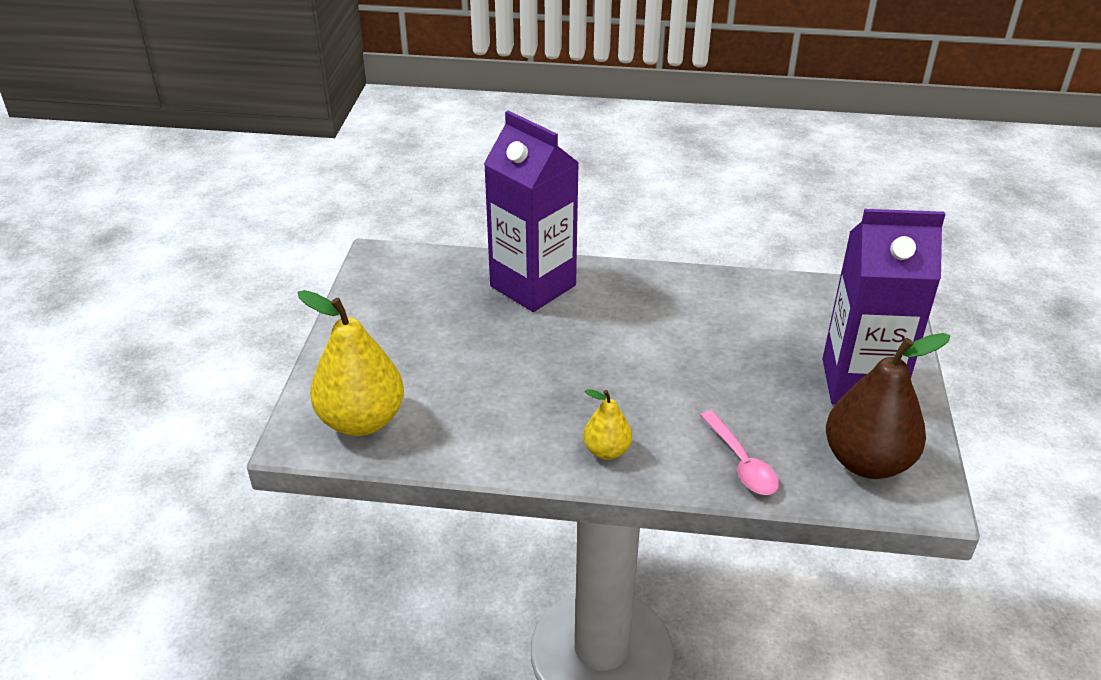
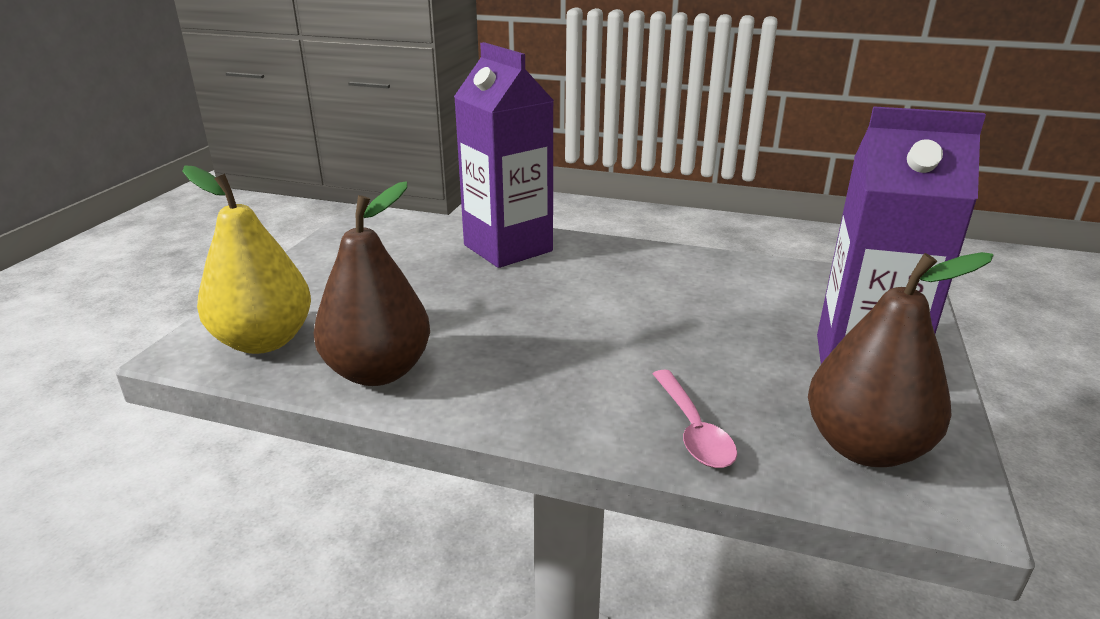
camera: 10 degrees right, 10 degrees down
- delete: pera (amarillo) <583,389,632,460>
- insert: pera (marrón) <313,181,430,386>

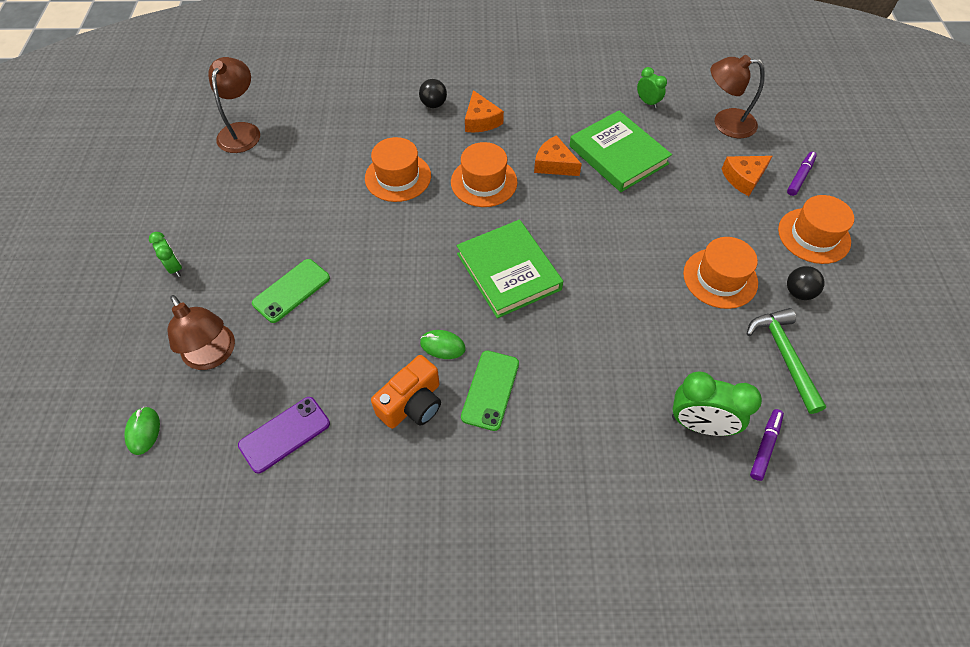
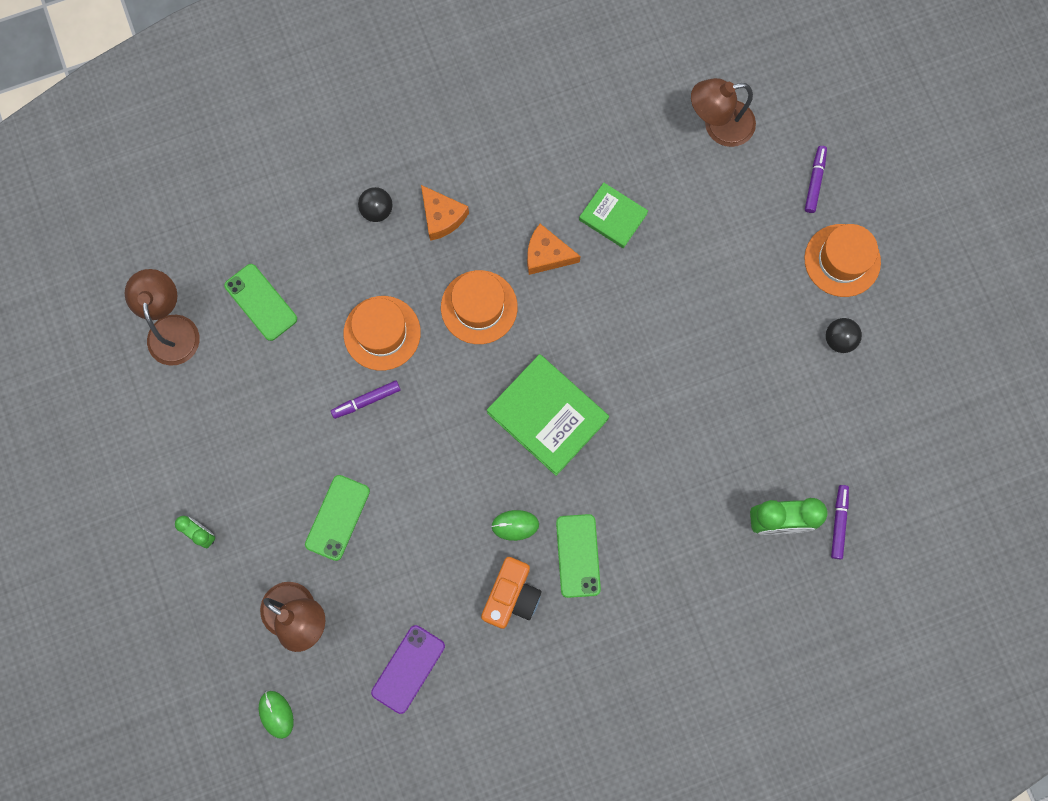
camera: 20 degrees left, 20 degrees up
- delete: despertador (verde) <637,67,667,108>
- resize: libro (verde) <569,111,672,192> = <579,182,648,248> x0.59
- delete: queso (naranja) <722,156,772,196>
- delete: sombrero (naranja) <683,237,758,309>
- delete: martillo (verde) <747,308,827,414>
- insert: móvil (verde) <224,264,297,341>
- insert: rotulador (morado) <331,381,401,419>

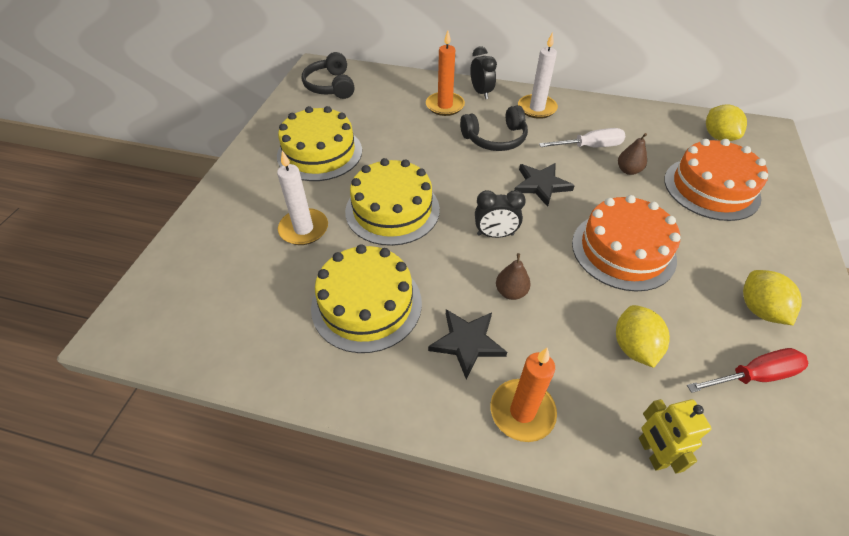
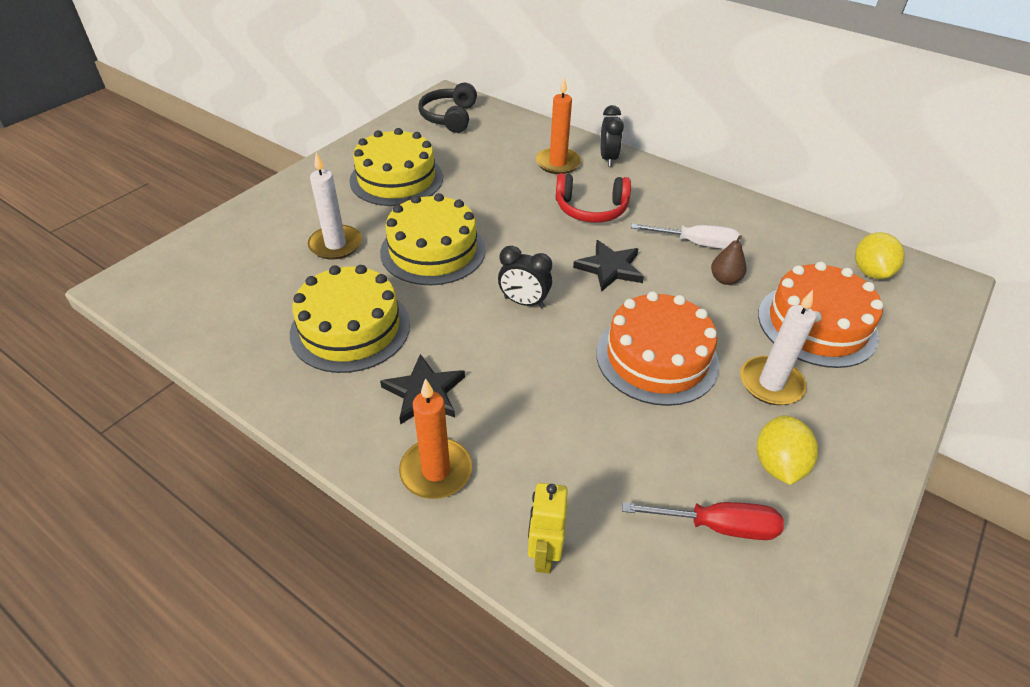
camera: 20 degrees right, 5 degrees down
- move: vela (blanco) <518,32,558,119> to <740,290,816,405>
- recolor: auriculares (negro) <460,105,528,151> to auriculares (rojo) <555,173,631,223>
- delete: pera (marrón) <496,253,531,300>
- delete: limón (amarillo) <616,305,670,368>

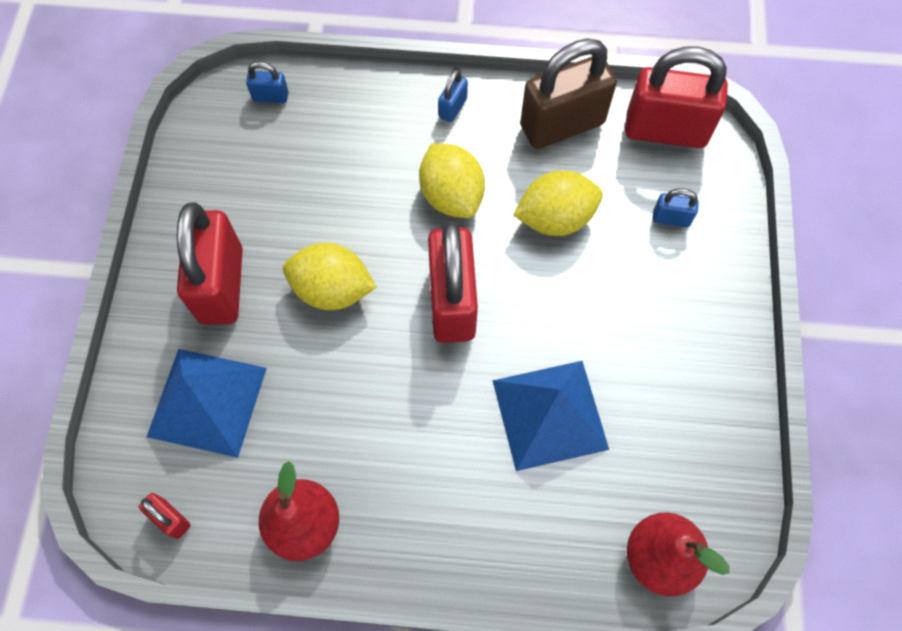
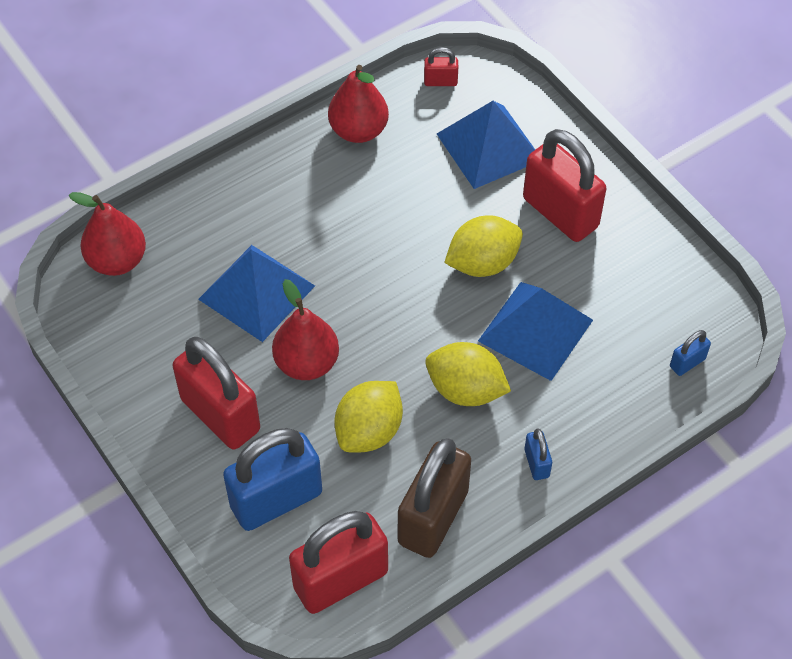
camera: 140 degrees right, 10 degrees down
- resize: candado (azul) <653,188,699,228> = <223,428,322,531> x2.28
- move: candado (rojo) <428,221,478,343> to <173,337,260,450>
- insert: pera (rojo) <272,279,339,380>
- insert: pirámide (azul) <478,282,593,381>

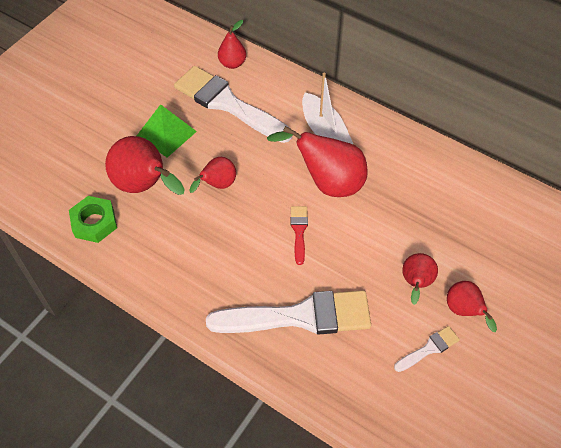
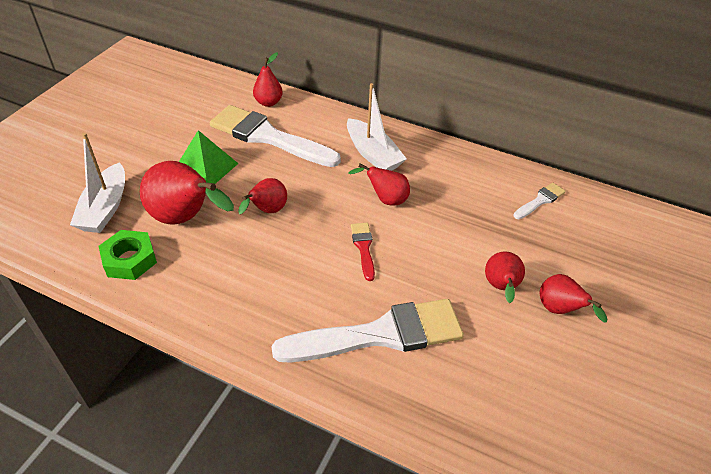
camera: 10 degrees left, 10 degrees down
- resize: pera (rojo) <267,126,368,197> = <348,164,410,206> x0.57
- move: pincel (blanco) <394,326,460,372> to <513,183,566,219>
- insert: barco (blanco) <70,133,125,233>

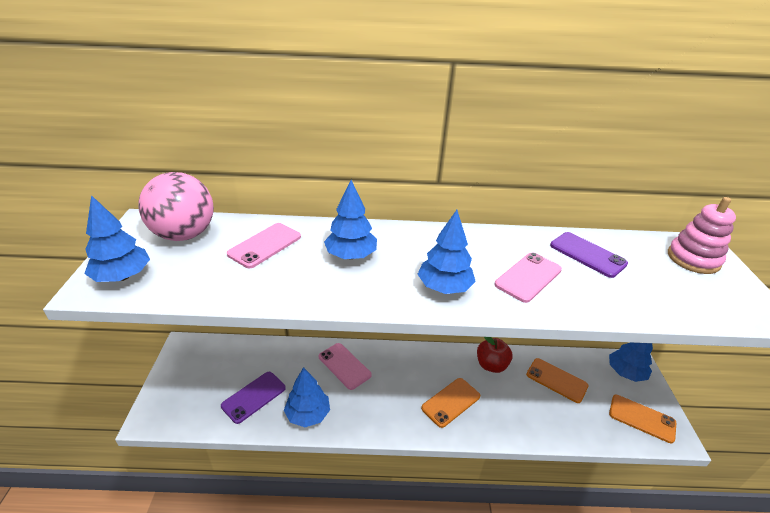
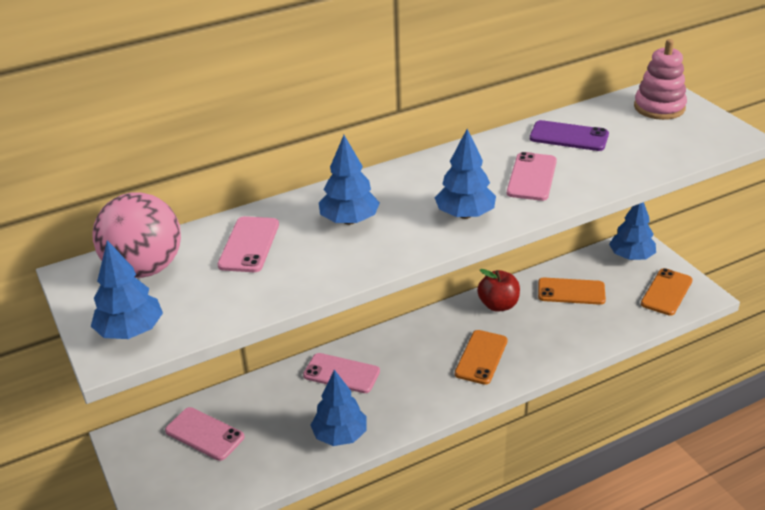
camera: 25 degrees left, 0 degrees up
- delete: móvil (morado) <221,372,286,424>
- rotate: móvil (naranja) <609,395,676,443> = <641,268,693,316> 60 degrees counterclockwise
- insert: móvil (rosa) <165,407,244,461>

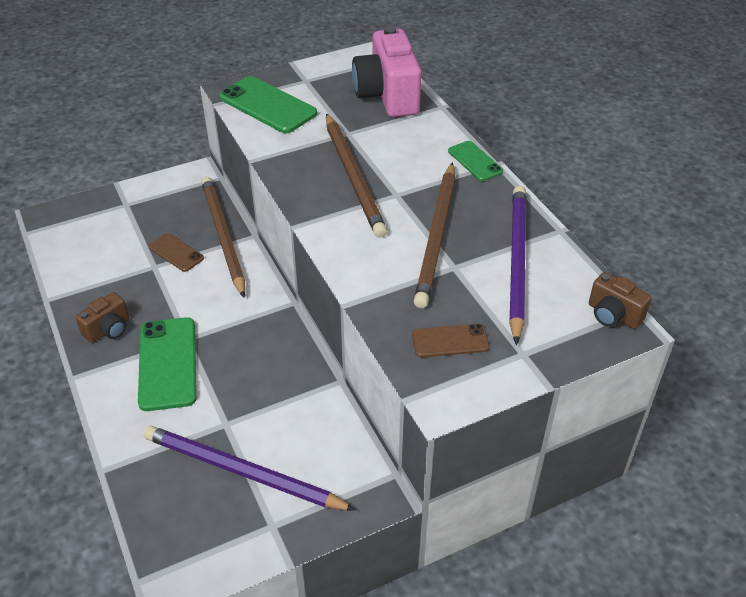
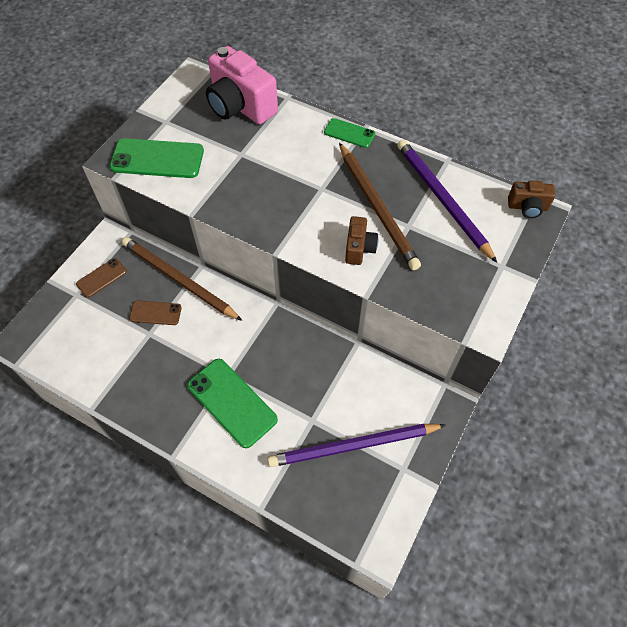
camera: 35 degrees left, 15 degrees up
- delete: lápiz (marrón) <326,113,387,238>
- move: cámara (marrón) <75,292,129,343> to <345,216,378,265>
- move: móvil (marrón) <412,324,489,357> to <76,258,127,298>

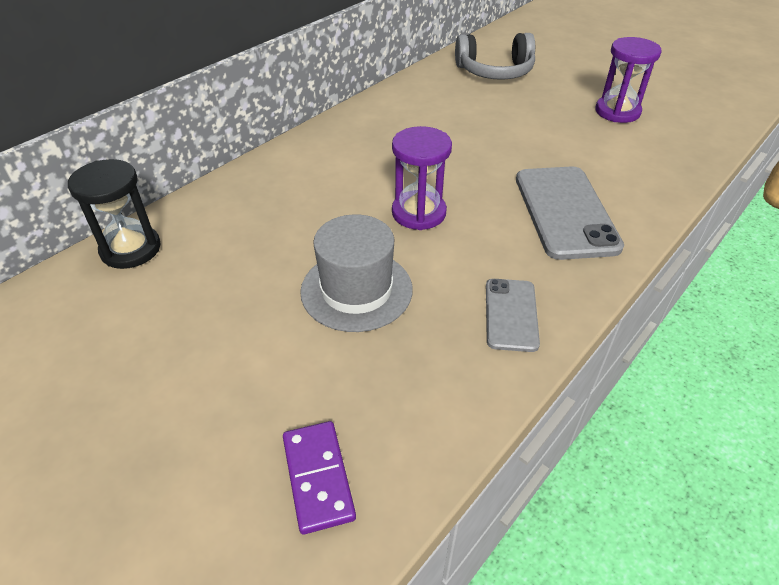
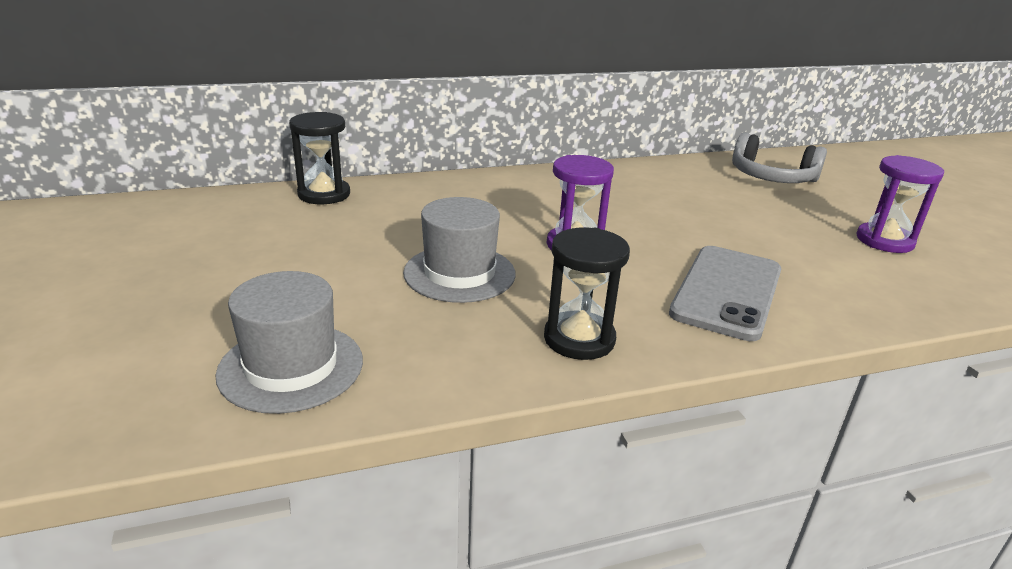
camera: 30 degrees right, 15 degrees down
- replace: móvil (gris) <486,279,540,352> to reloj de arena (negro) <544,227,630,360>
- replace: ficha de dominó (morado) <283,421,356,534> to sombrero (gris) <215,271,363,414>

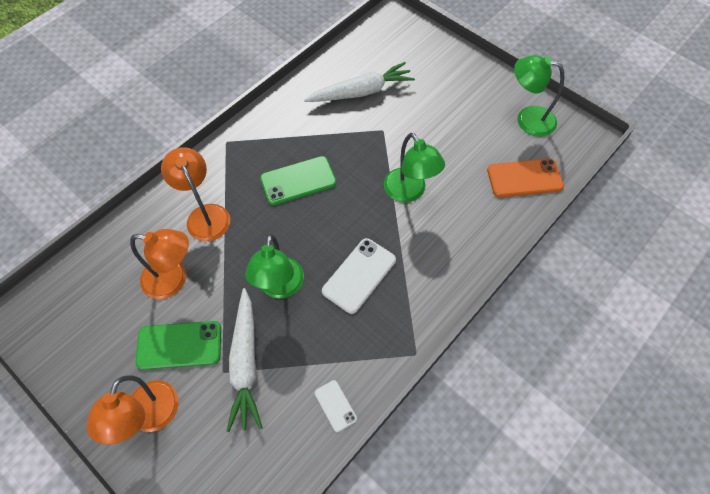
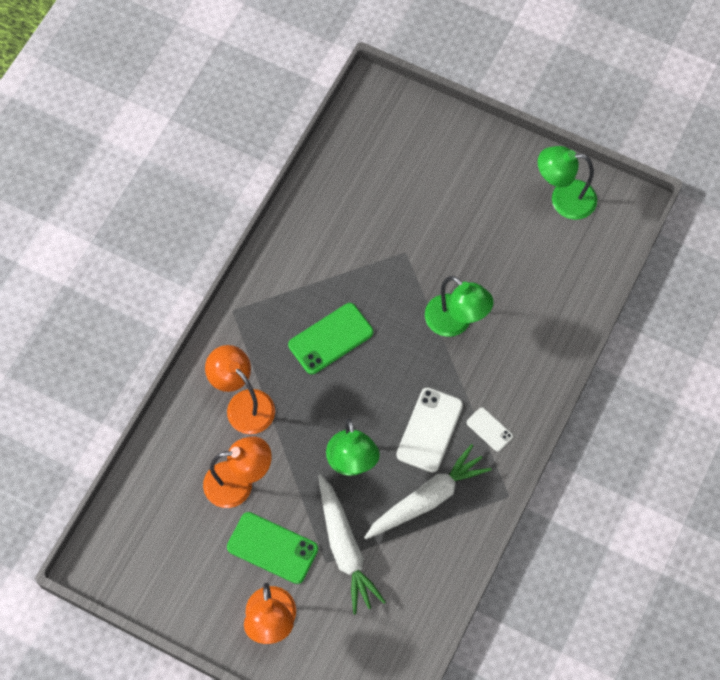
camera: 15 degrees left, 5 degrees up
- move: zanahoria (blanco) <304,62,415,102> to <364,444,492,539>
- delete: móvil (naranja) <487,159,564,197>
- rotate: móvil (verde) <136,321,221,370> = <227,512,318,584> 45 degrees clockwise
- move: móvil (blanco) <315,380,357,432> to <467,407,513,452>

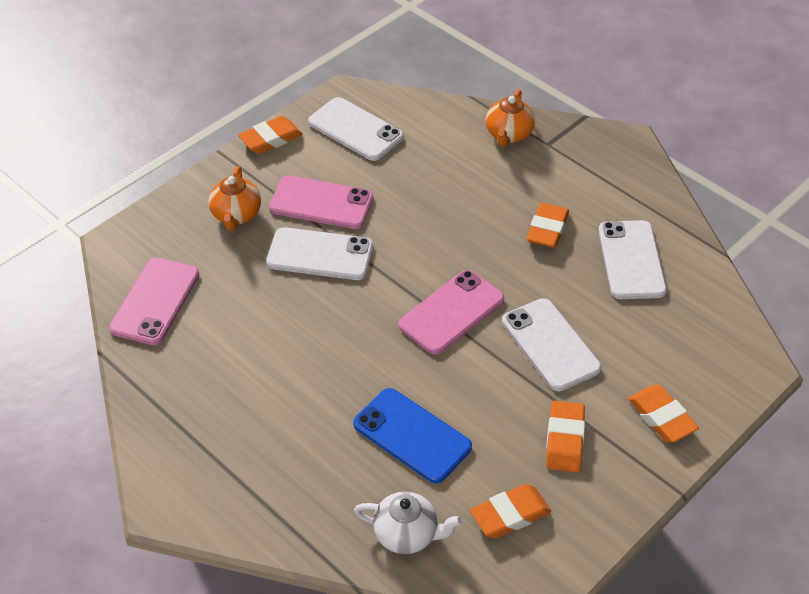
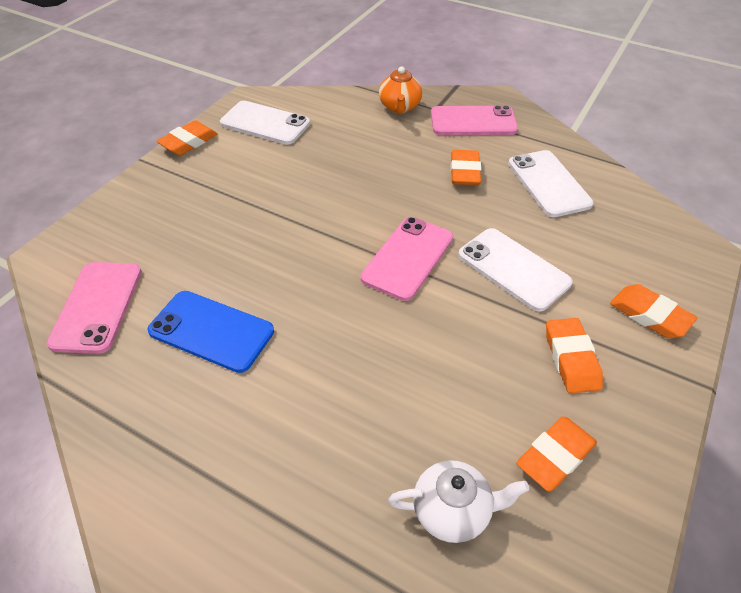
camera: 15 degrees left, 0 degrees up
- delete: tetera (naranja) <208,166,261,230>
- move: móvil (rosa) <269,176,373,229> to <431,105,518,135>
- delete: móvil (blanco) <266,227,373,280>
- move: móvil (azul) <353,388,472,483> to <147,291,274,373>

